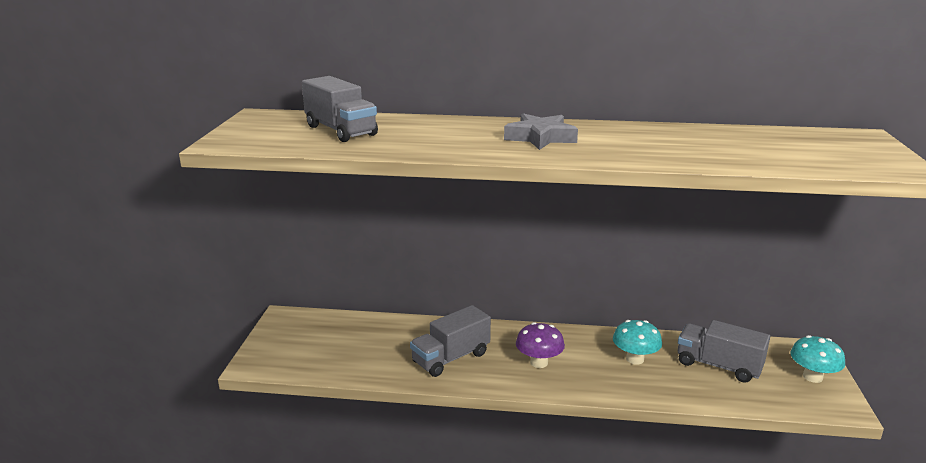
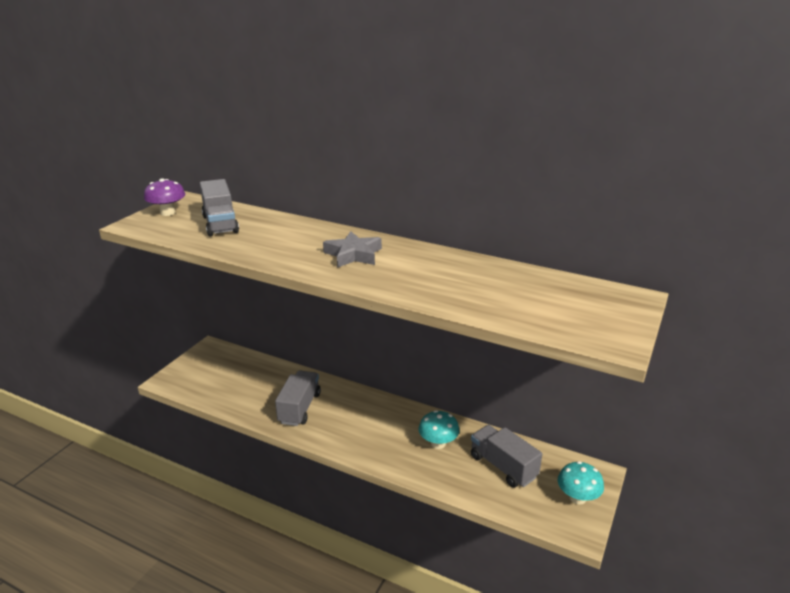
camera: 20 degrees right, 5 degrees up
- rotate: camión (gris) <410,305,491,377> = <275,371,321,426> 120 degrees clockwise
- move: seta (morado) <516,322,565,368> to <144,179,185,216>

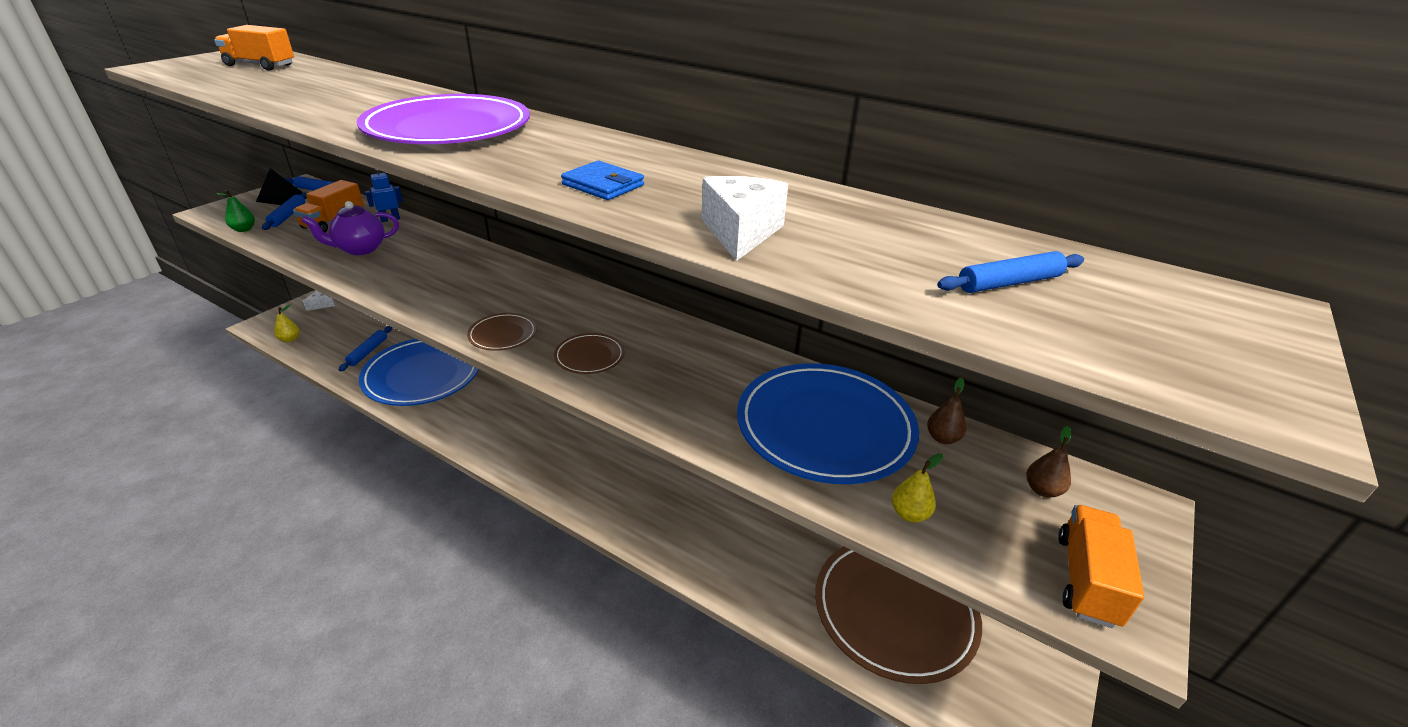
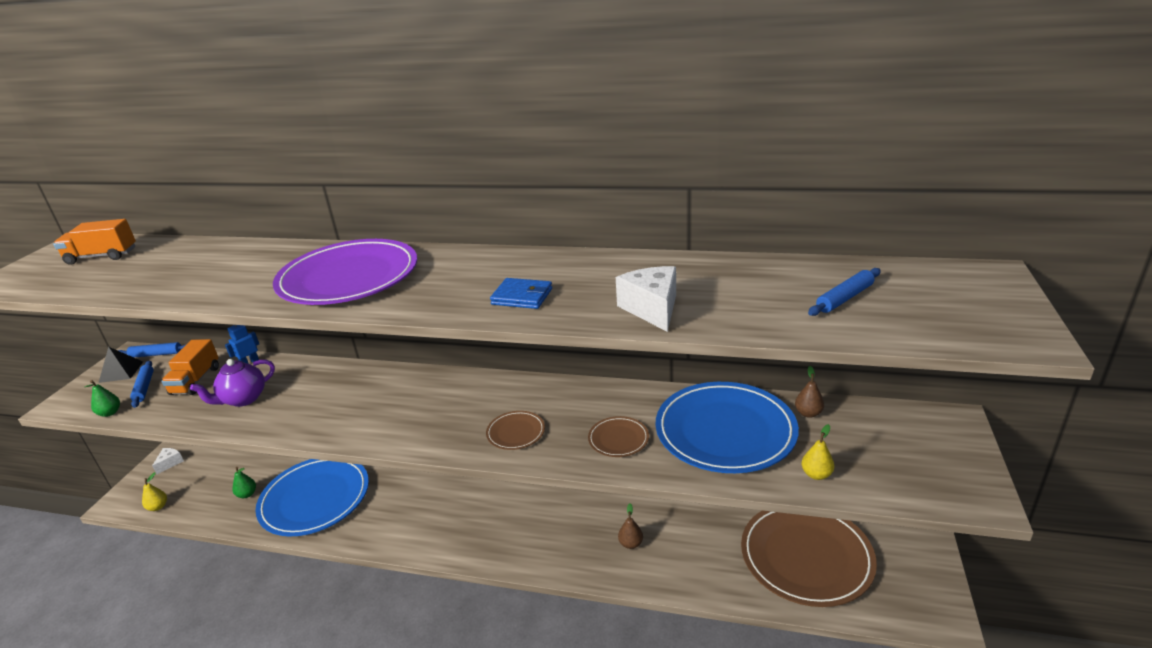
camera: 15 degrees left, 5 degrees down
- move: plato (marrón) <467,313,537,351> to <588,416,649,457>
- replace: rodillo (azul) <339,326,392,371> to pera (verde) <232,467,256,498>
- move: pera (marrón) <1026,426,1071,498> to <618,503,643,549>
- delete: camión (naranja) <1058,505,1144,628>

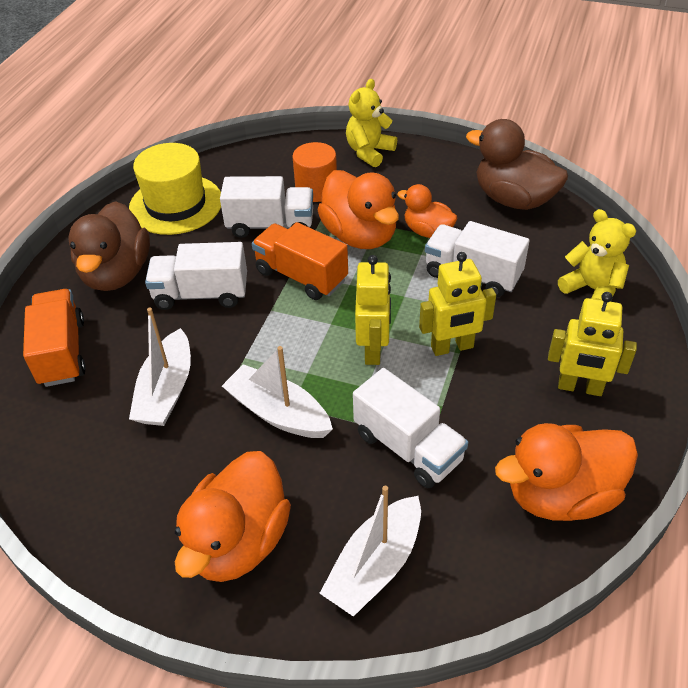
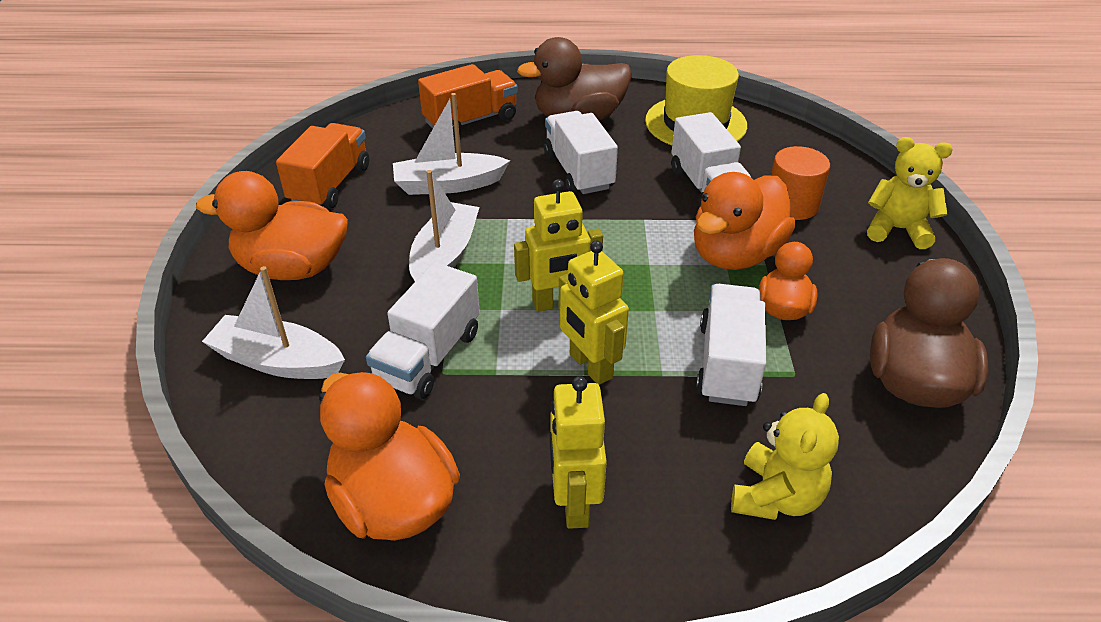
camera: 70 degrees right, 5 degrees down
- move: camión (naranja) <252,222,348,300> to <276,123,369,208>

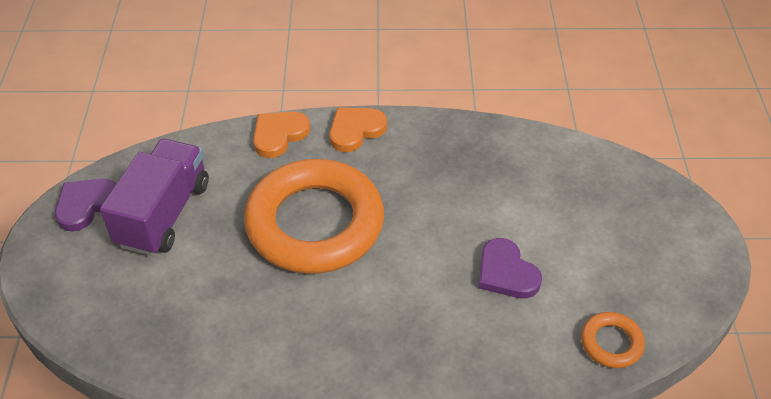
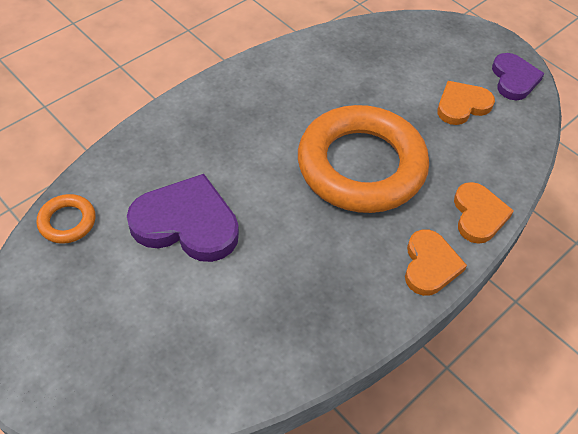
camera: 135 degrees right, 5 degrees up
- replace: camión (morado) <100,139,209,256> to corazón (naranja) <437,81,495,125>
- resize: corazón (morado) <478,238,542,298> = <127,174,239,262> x1.60

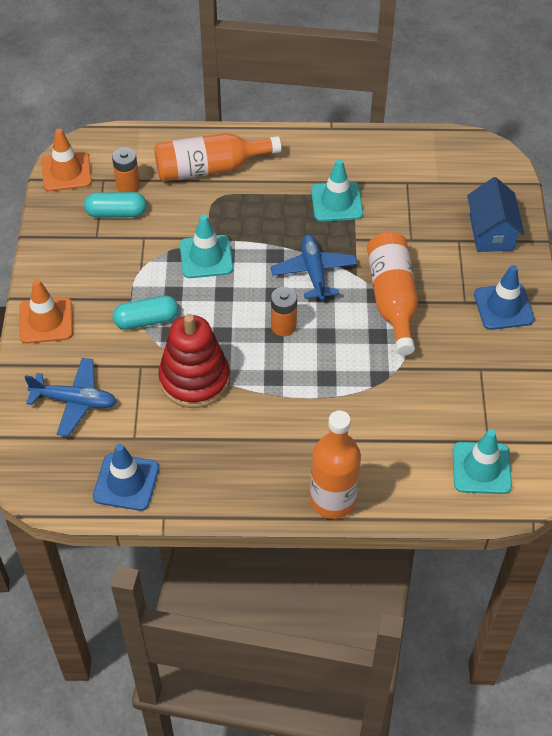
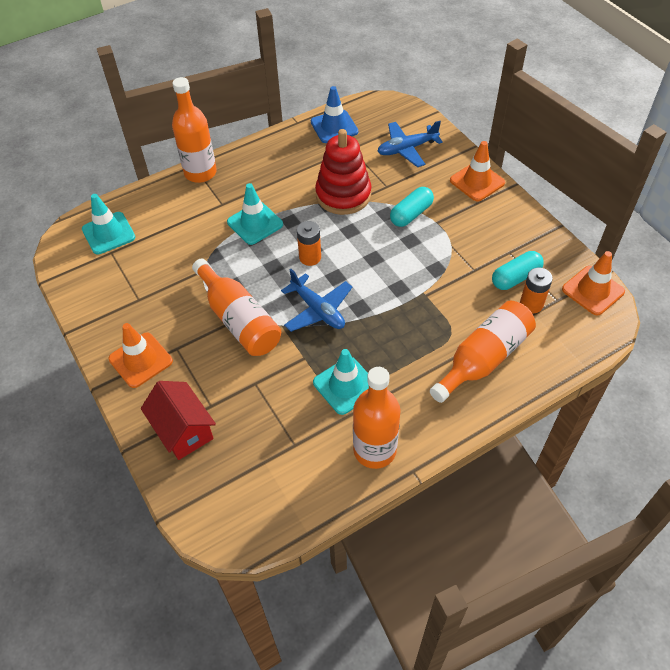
camera: 150 degrees right, 0 degrees up
- recolor: casa (azul) <467,177,524,252> to casa (rojo) <141,381,216,460>
- move: cono de tráfico (turquesa) <180,214,233,278> to <227,183,283,245>
- recolor: cono de tráfico (azul) <474,265,534,330> to cono de tráfico (naranja) <108,323,173,388>
- insert: botella (naranja) <353,367,401,469>

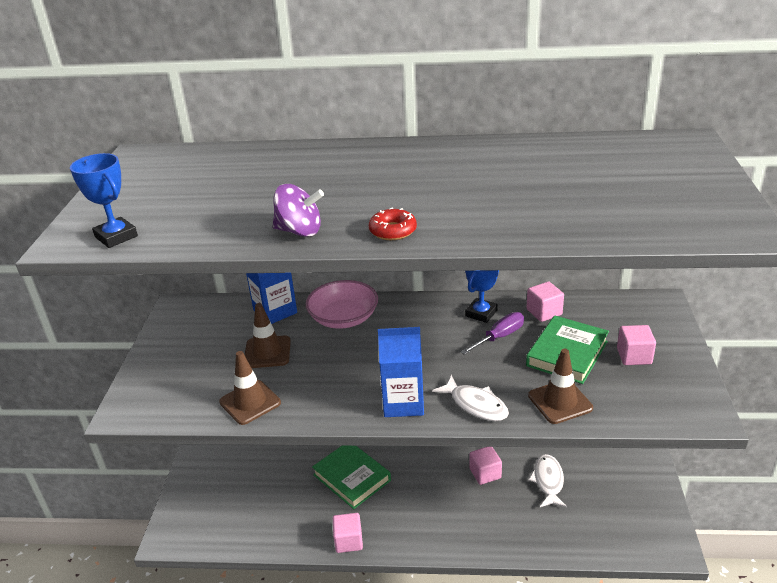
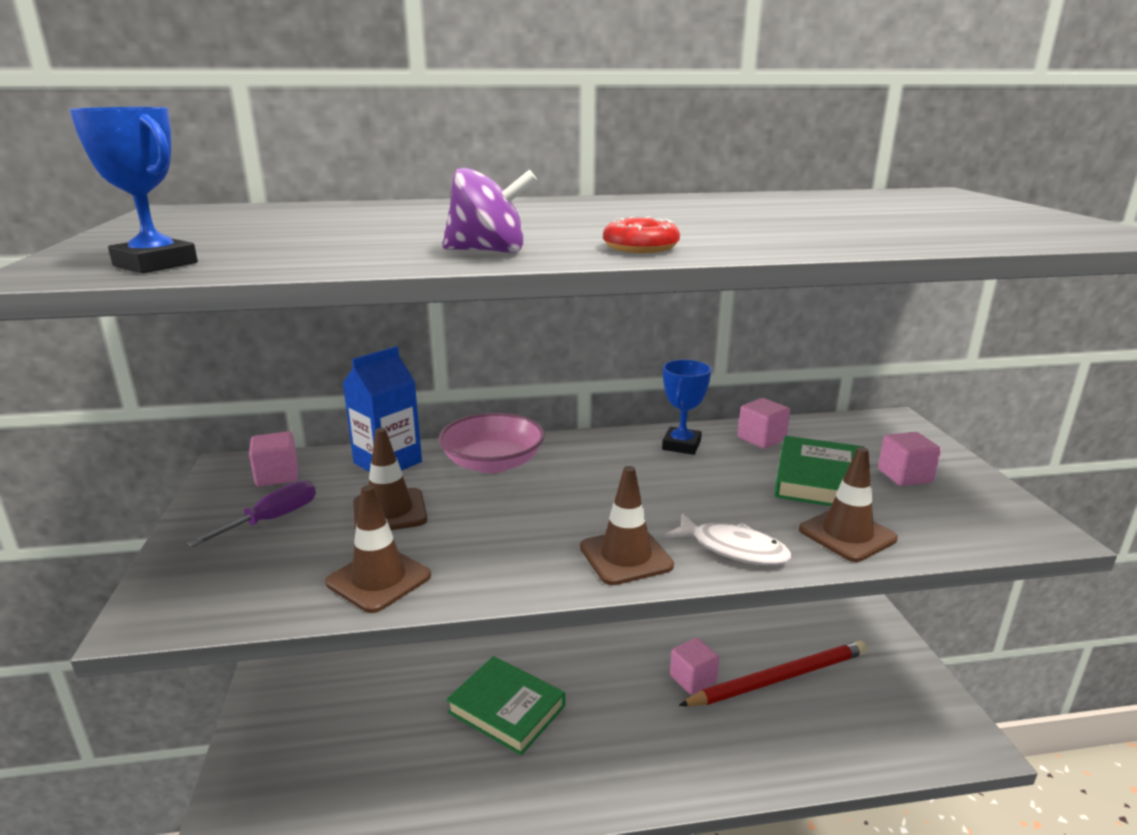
camera: 15 degrees left, 10 degrees down
- move: destornillador (morado) <461,312,524,355> to <188,480,316,547>
- replace: cartón de leche (azul) <378,327,424,417> to cono de tráfico (marrón) <580,466,674,585>
- replace: pez (blanco) <528,454,567,508> to lápiz (rojo) <679,641,867,706>
- move: cubo (rosa) <333,513,363,553> to <249,431,298,487>

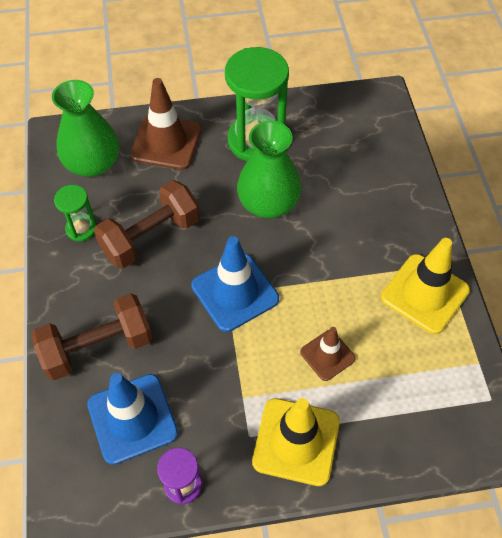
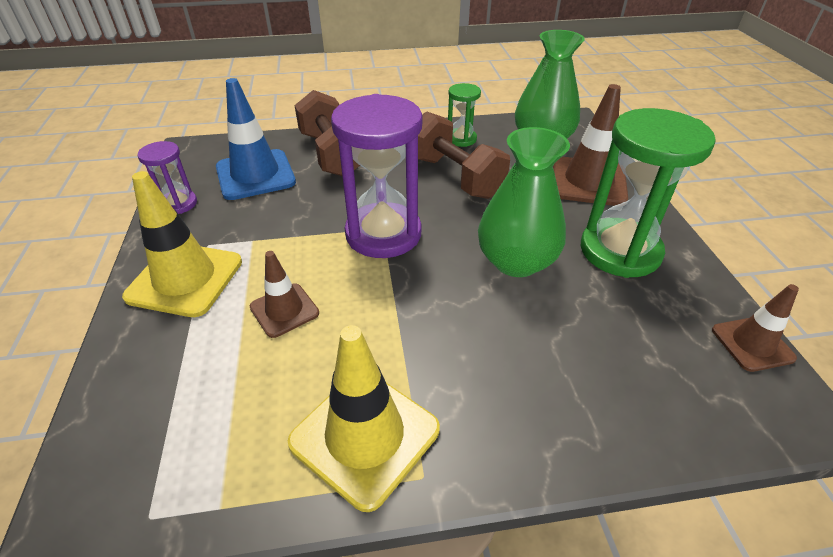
camera: 90 degrees right, 15 degrees down
- replace: cono de tráfico (azul) <191,236,279,332> to reloj de arena (morado) <331,94,422,258>
- insert: cono de tráfico (marrón) <712,284,799,372>

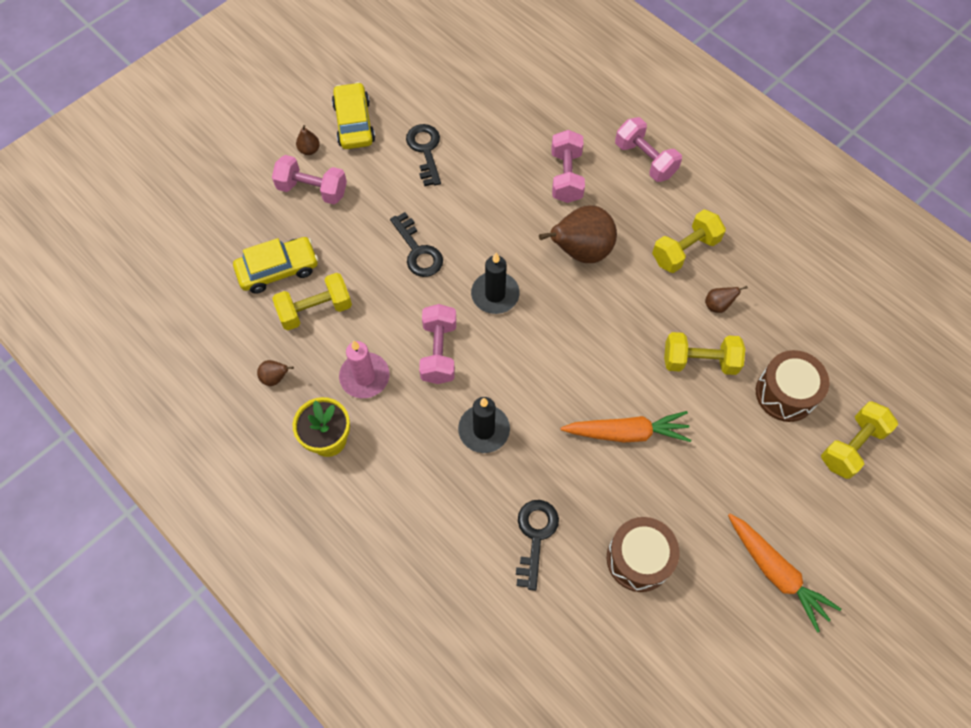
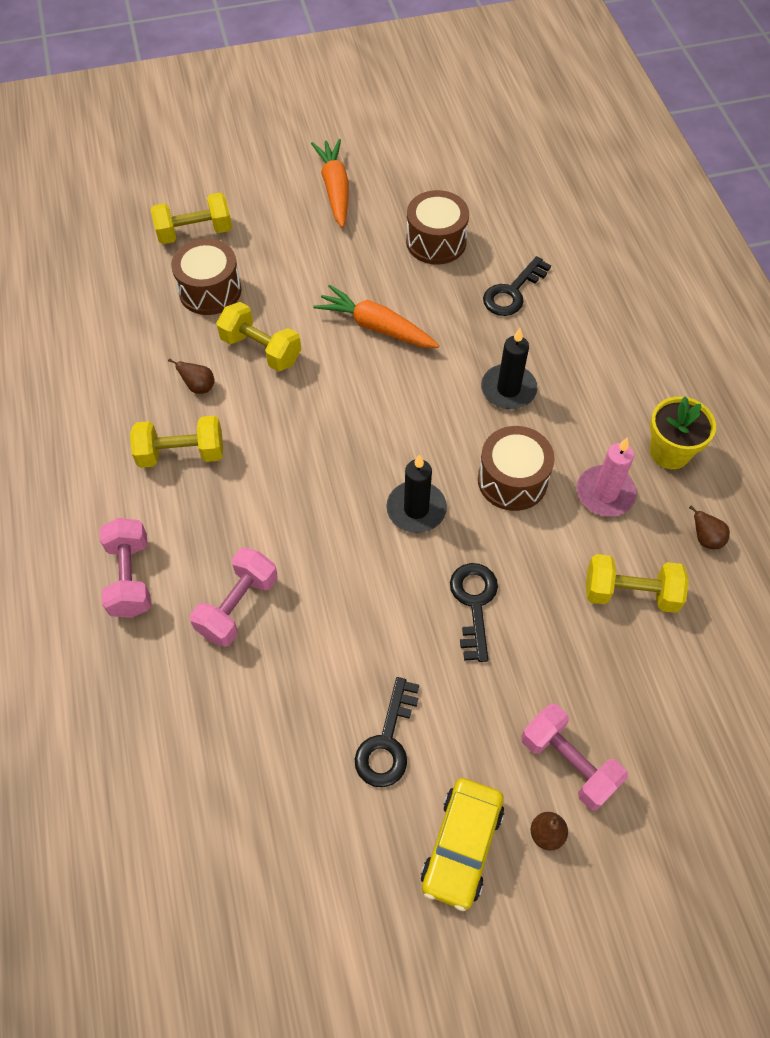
camera: 150 degrees left, 5 degrees down
- delete: pera (marrón) <539,205,617,263>
- delete: coche (amarillo) <233,237,318,294>
- replace: mancuerna (rosa) <419,304,456,384> to tambor (marrón) <478,426,555,511>

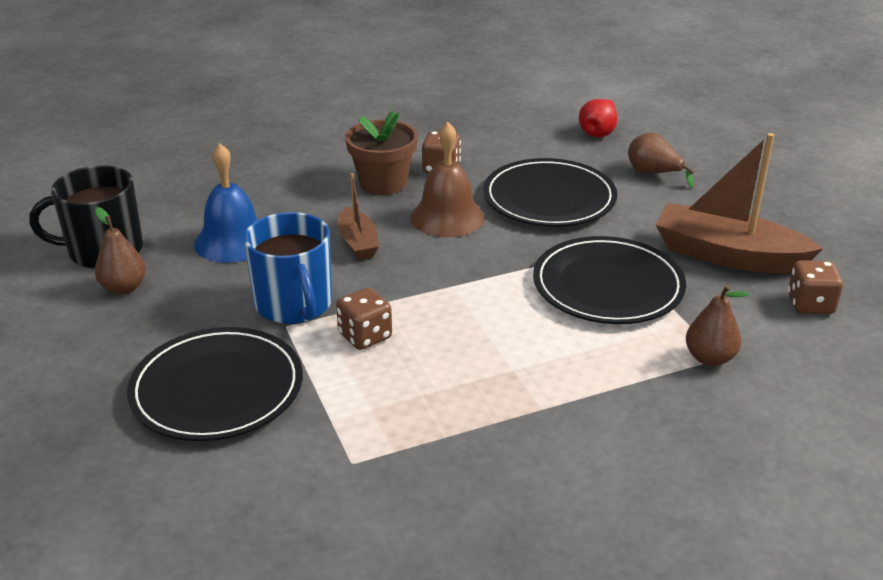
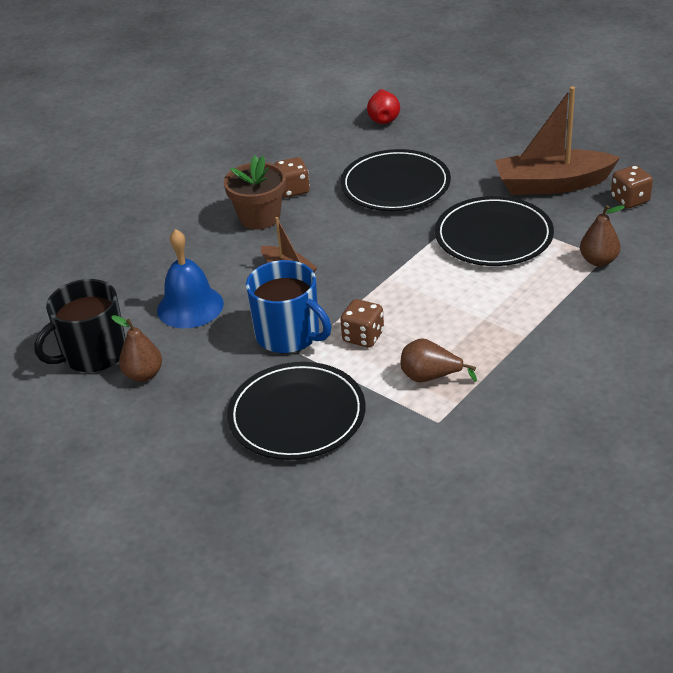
camera: 25 degrees left, 5 degrees up
- delete: campana (marrón) <410,122,485,237>
- move: pera (marrón) <628,133,694,188> to <401,338,477,382>

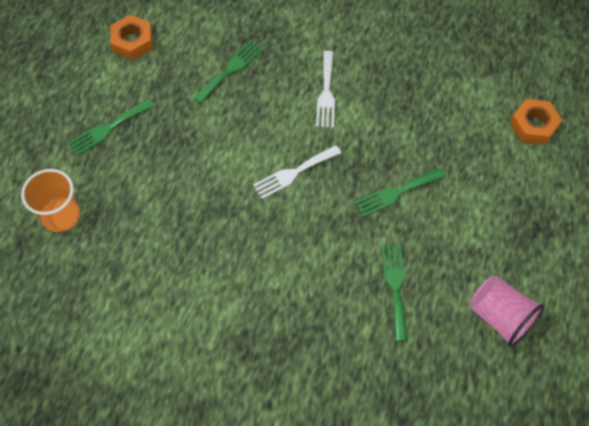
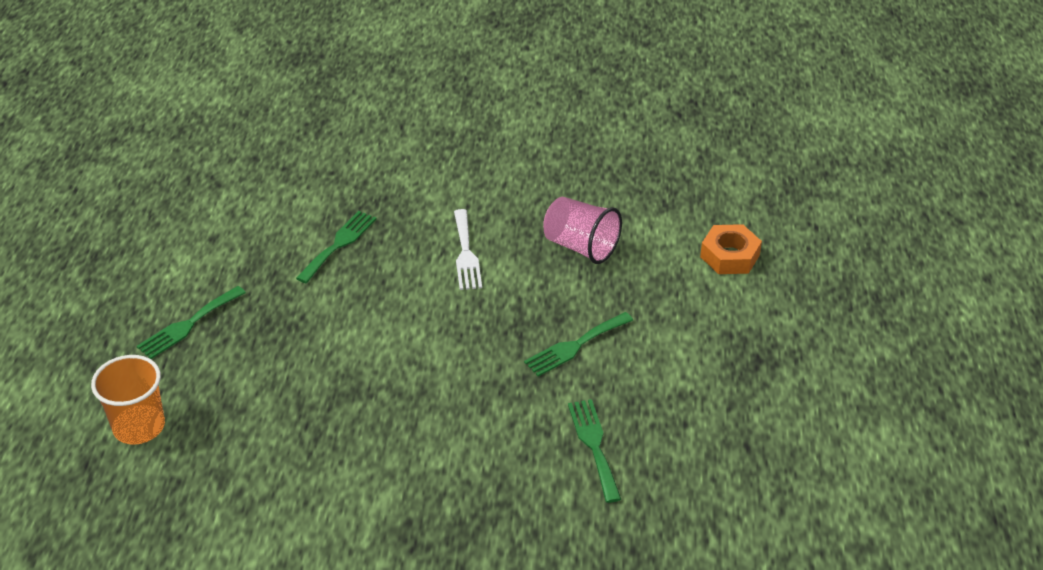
camera: 10 degrees left, 20 degrees down
- delete: tuerca (naranja) <110,15,153,60>
- delete: tenedor (blanco) <253,145,341,199>
- move: vaso (rosa) <470,276,544,347> to <543,197,622,264>

